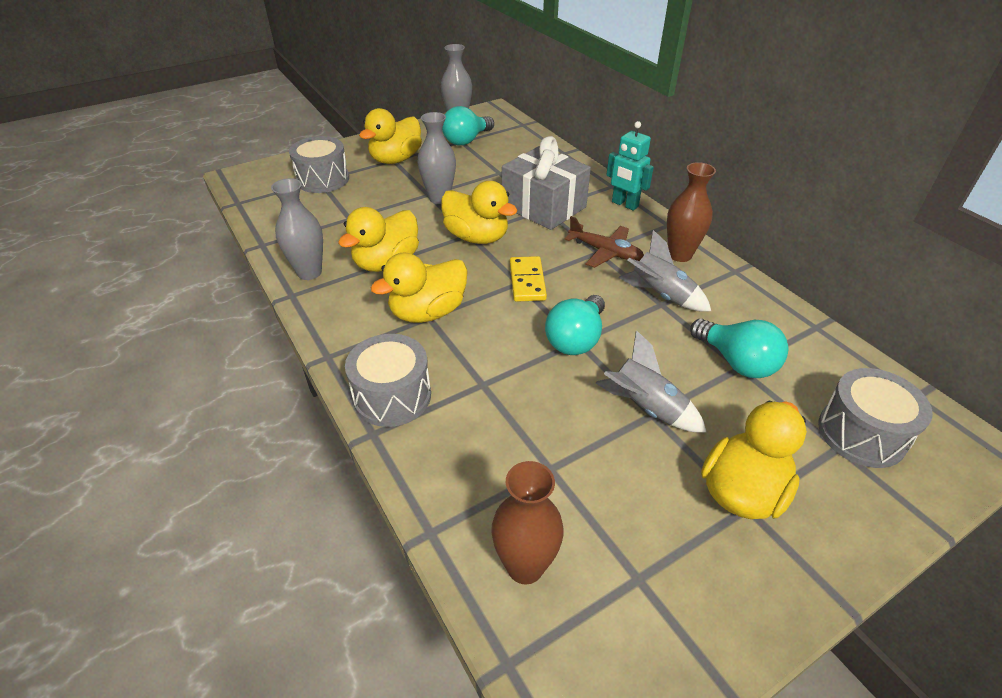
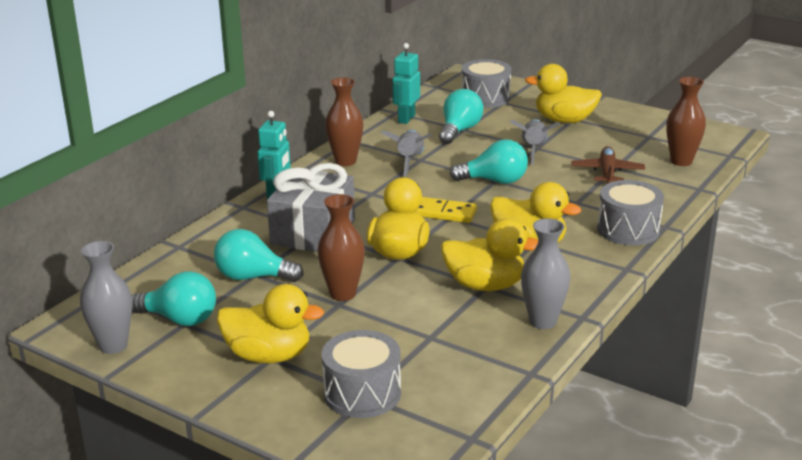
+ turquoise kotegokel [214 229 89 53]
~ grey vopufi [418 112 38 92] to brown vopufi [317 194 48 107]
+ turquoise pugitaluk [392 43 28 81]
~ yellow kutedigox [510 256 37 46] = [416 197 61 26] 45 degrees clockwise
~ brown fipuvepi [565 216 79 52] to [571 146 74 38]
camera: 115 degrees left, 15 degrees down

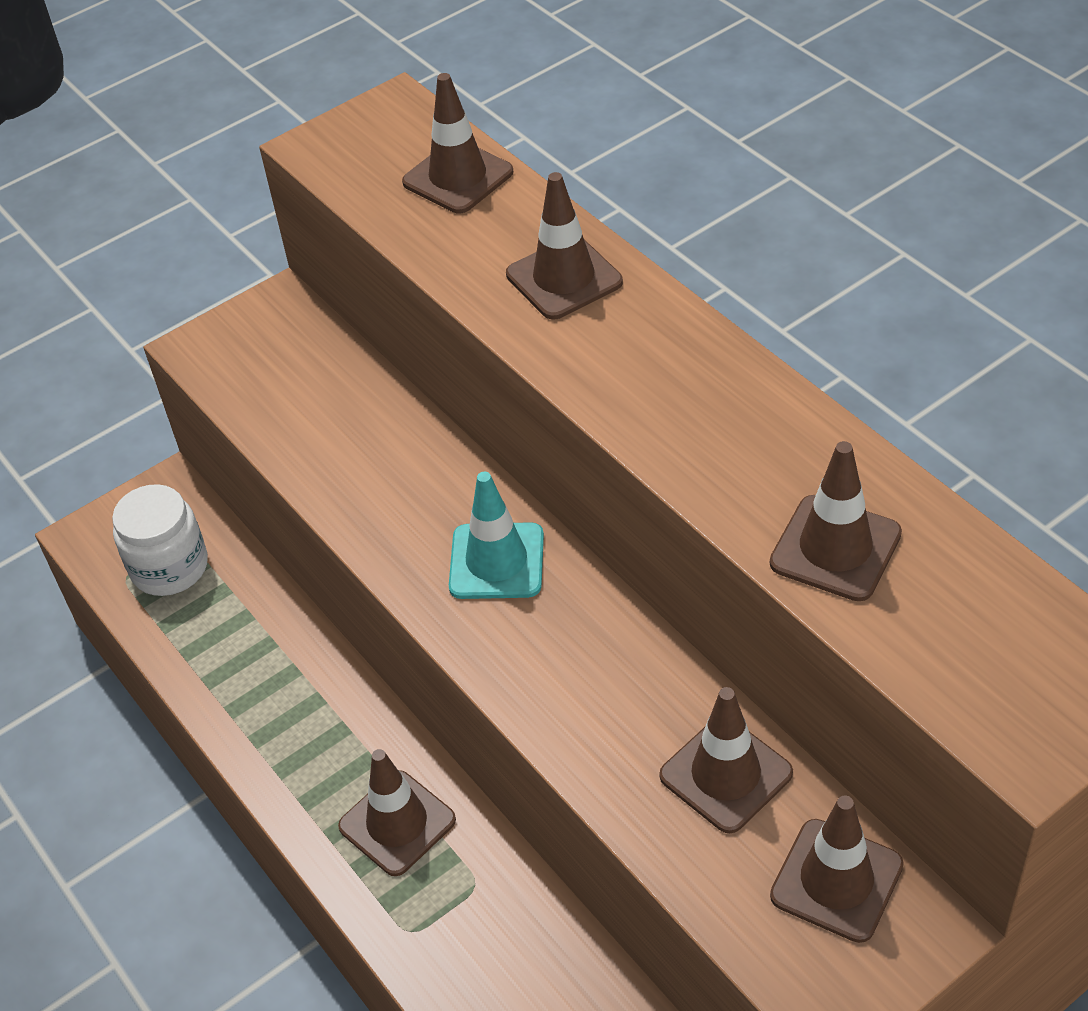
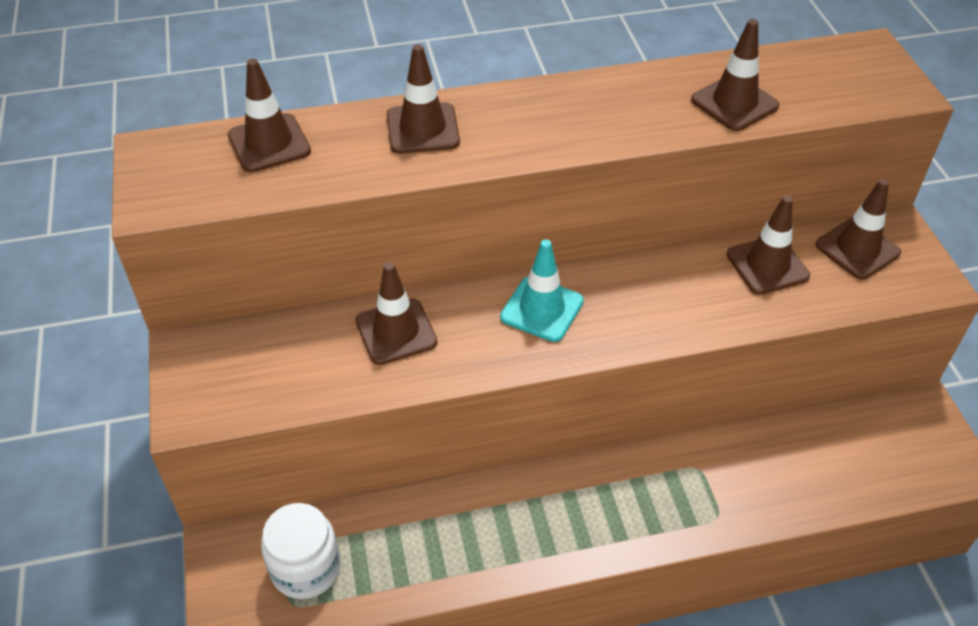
~ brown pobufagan [338 749 118 127] to [355 262 82 103]
camera: 70 degrees left, 0 degrees up

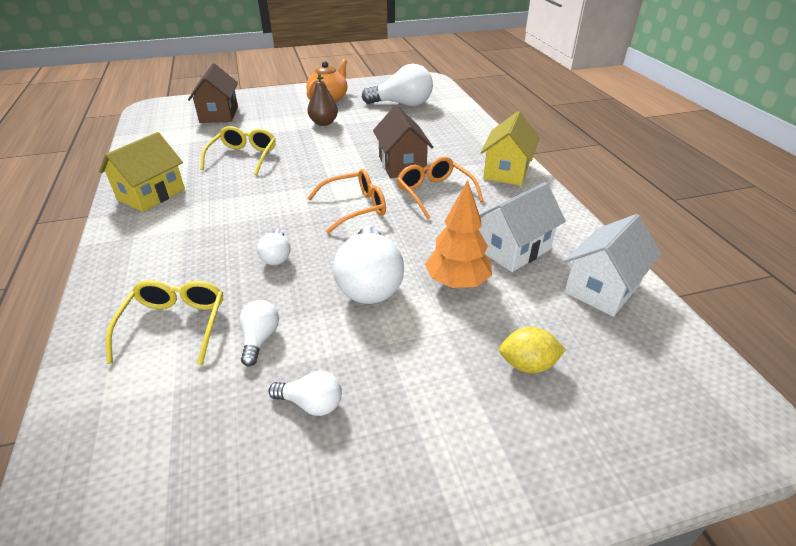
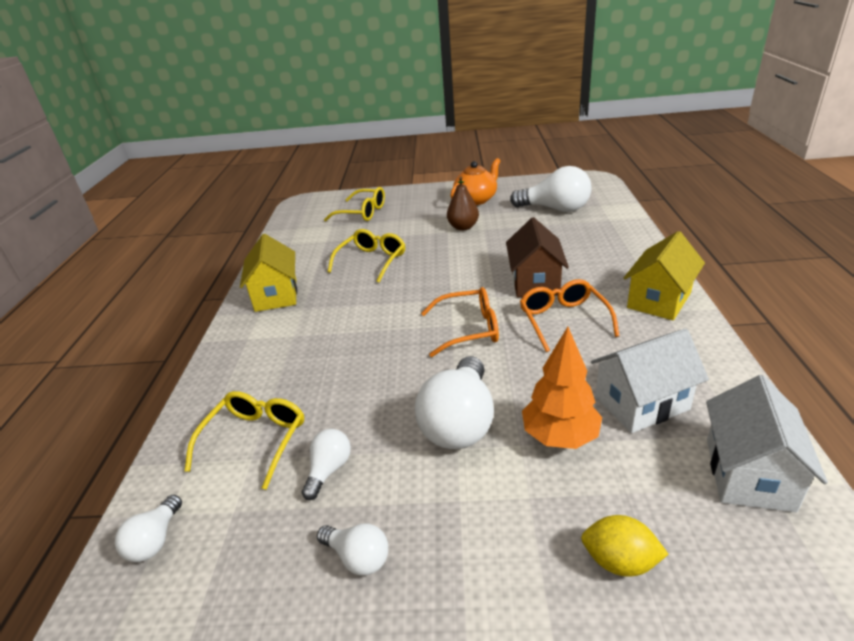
~ white kotegokel [257 230 33 35] to [115 495 67 67]
~ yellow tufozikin [99 132 86 80] = [240 234 57 78] 60 degrees counterclockwise
~ brown tufozikin [188 63 50 60] to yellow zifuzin [324 187 61 34]
~ white tufozikin [564 214 98 103] = [706 375 122 137] 45 degrees counterclockwise
camera: 20 degrees right, 5 degrees down

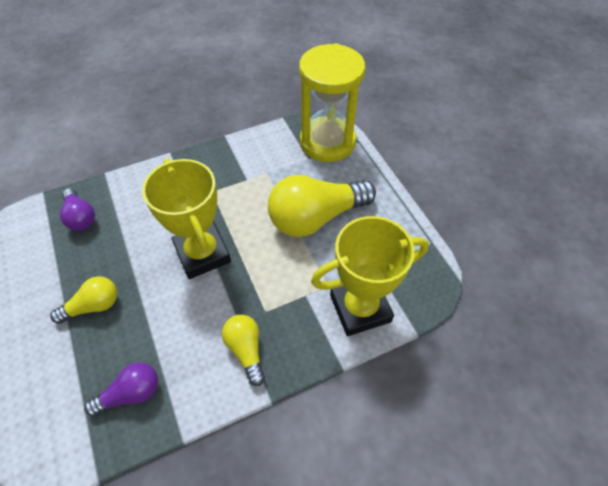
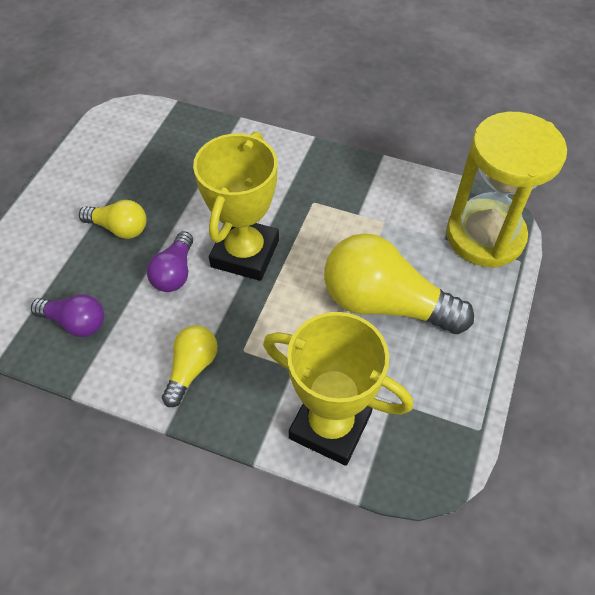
~ purple kotegokel [60 188 35 43] to [147 231 46 61]
camera: 45 degrees right, 0 degrees up

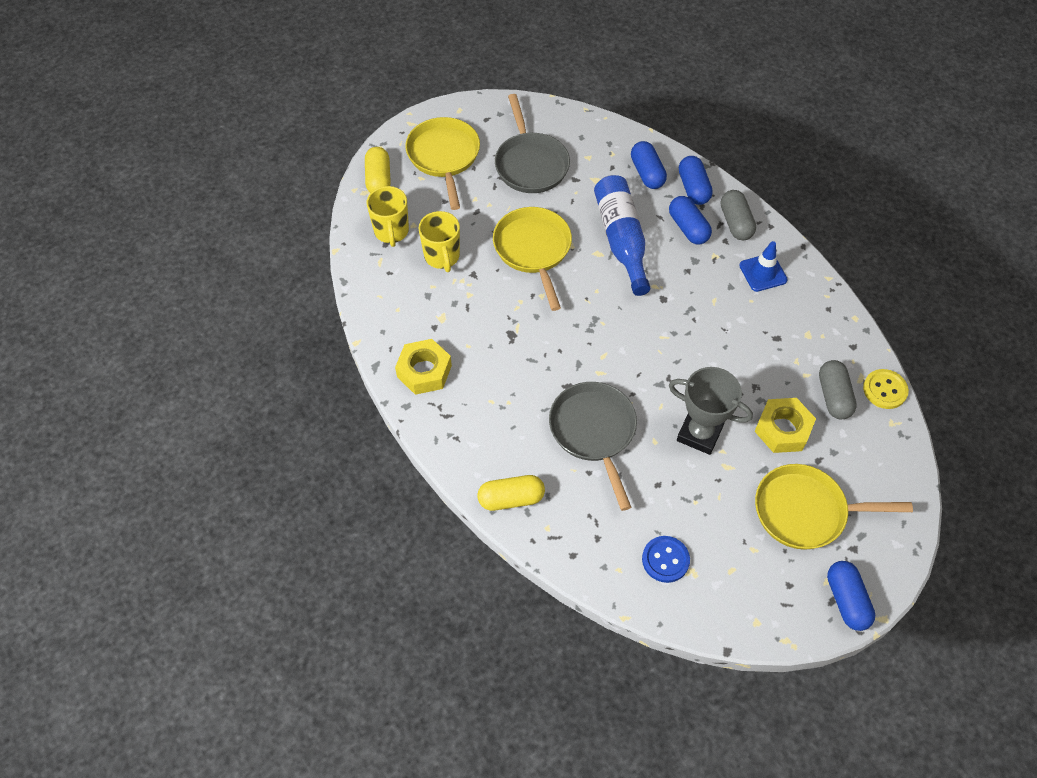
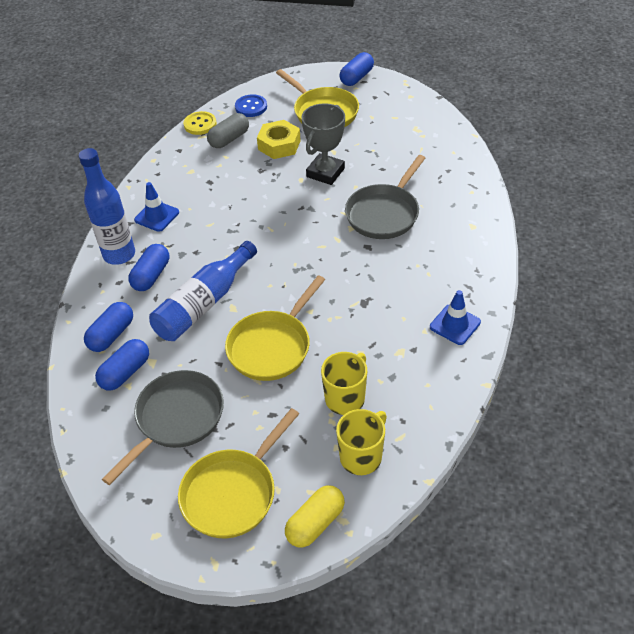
~ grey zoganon [721 190 35 50] to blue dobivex [79 148 56 117]
~ blue zoganon [679 156 34 49] to [95 339 54 52]
~ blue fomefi [642 536 48 47] to [235 94 32 23]
~ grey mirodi [669 367 84 88] = [301 103 44 82] 45 degrees clockwise
~ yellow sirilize [395 339 57 56] to blue pobufagan [430 290 51 55]
- yellow zoganon [478 475 67 36]
camera: 130 degrees left, 10 degrees down

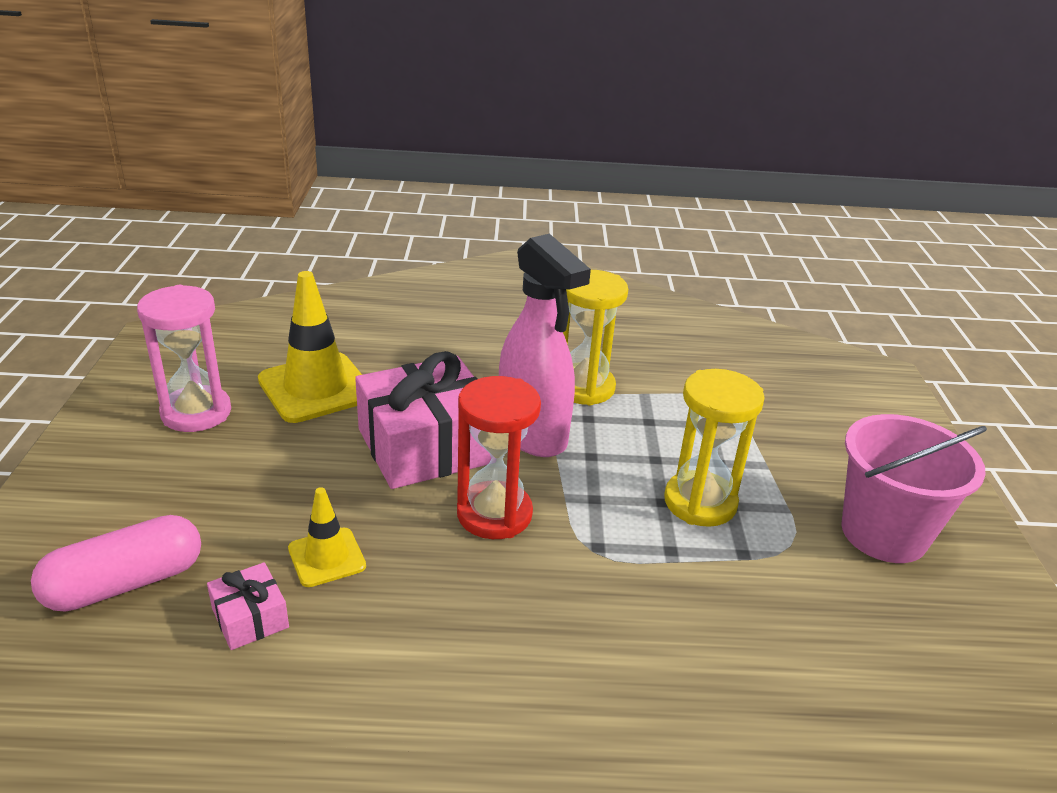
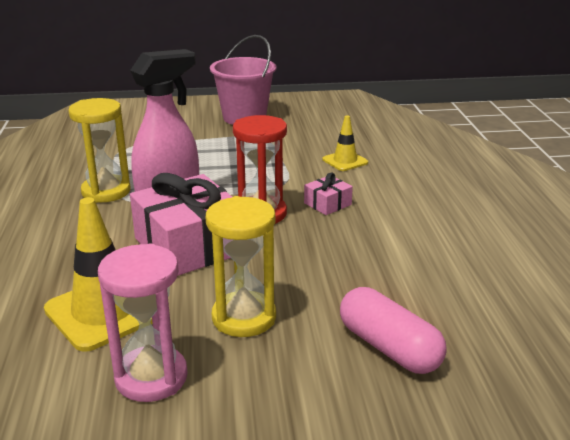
~ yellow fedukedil [664 369 101 158] to [206 196 70 141]
~ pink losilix [207 562 82 88] to [304 173 49 42]
~ yellow pobufagan [288 487 78 100] to [323 115 45 56]
camera: 95 degrees left, 5 degrees down

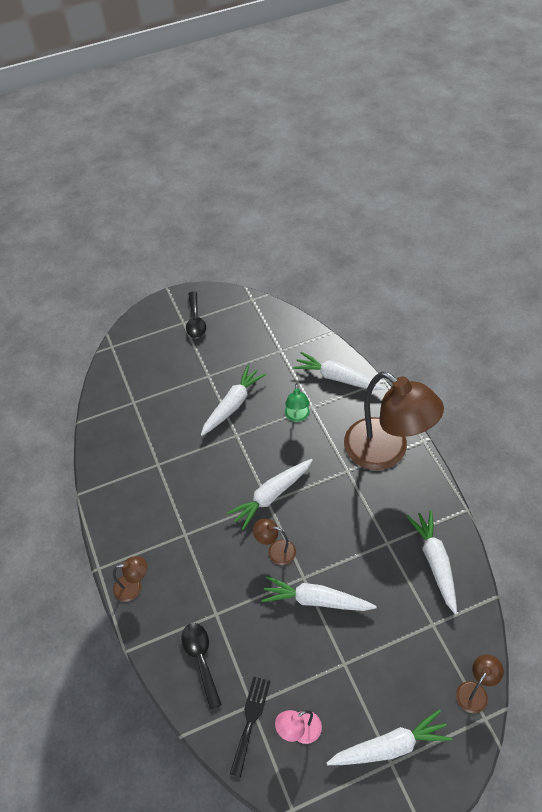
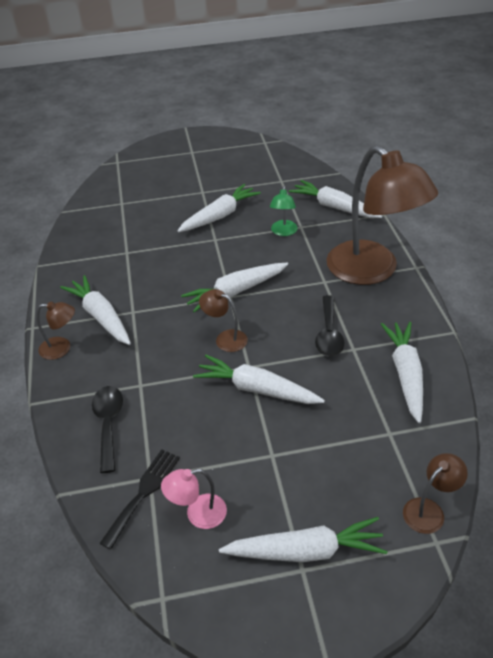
+ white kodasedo [60 275 71 70]
~ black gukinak [186 292 20 46] to [315 295 30 62]
camera: 10 degrees right, 10 degrees down

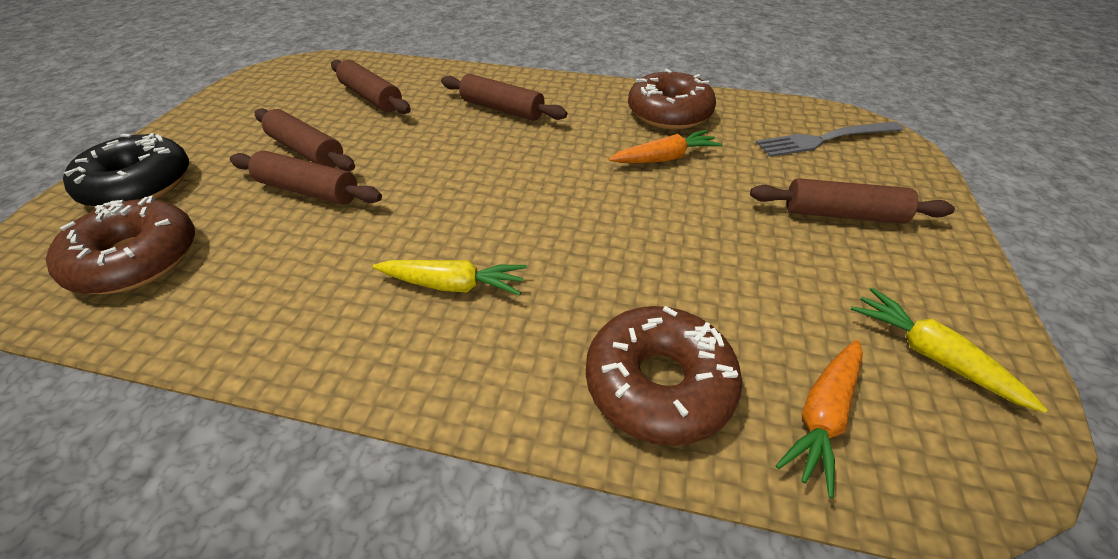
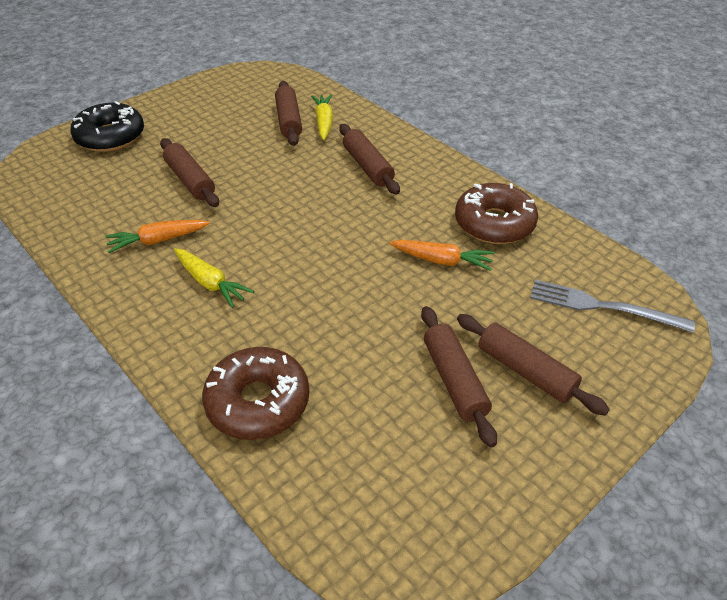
~ orange kodasedo [776 340 87 158] to [105 220 105 33]
~ yellow kodasedo [851 288 196 125] to [311 95 22 45]
~ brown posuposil [255 108 100 63] to [421 306 76 141]
- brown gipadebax [46 196 149 98]
camera: 35 degrees right, 0 degrees up

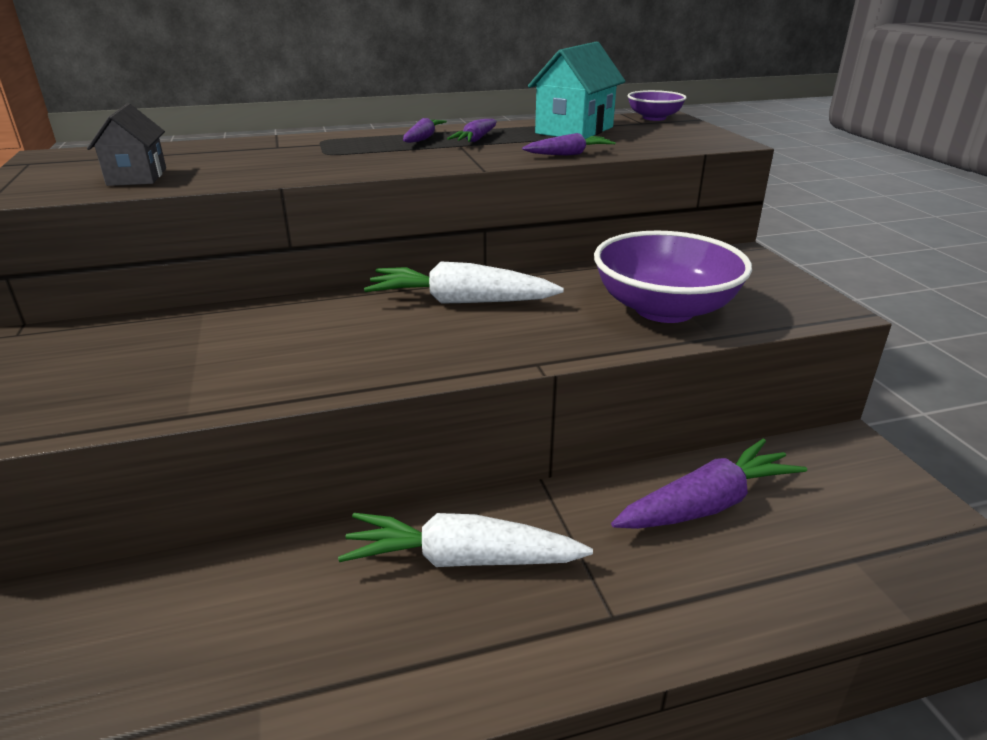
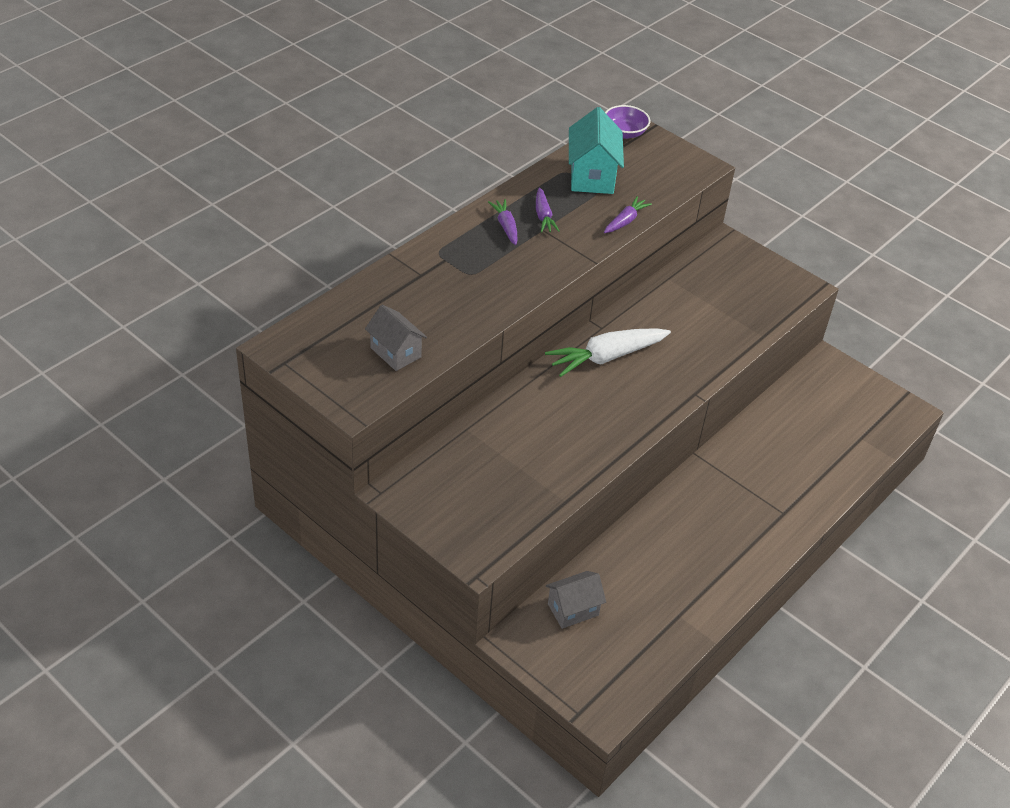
+ grey tufozikin [546 571 60 58]
- white kodasedo [338 513 255 54]
- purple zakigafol [594 231 158 92]
- purple kodasedo [611 438 196 91]
camera: 35 degrees left, 15 degrees up

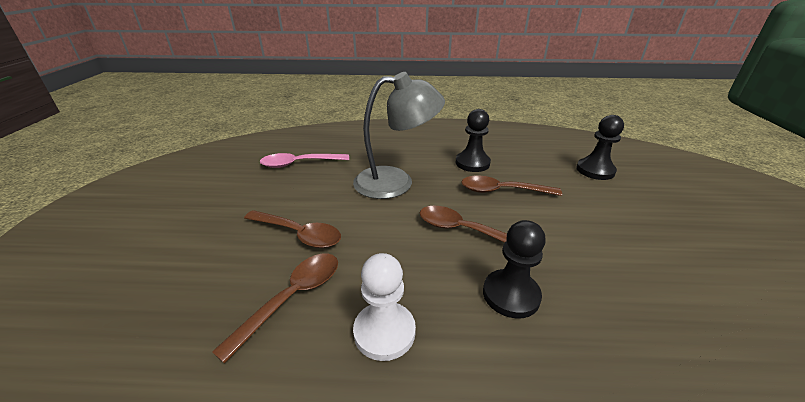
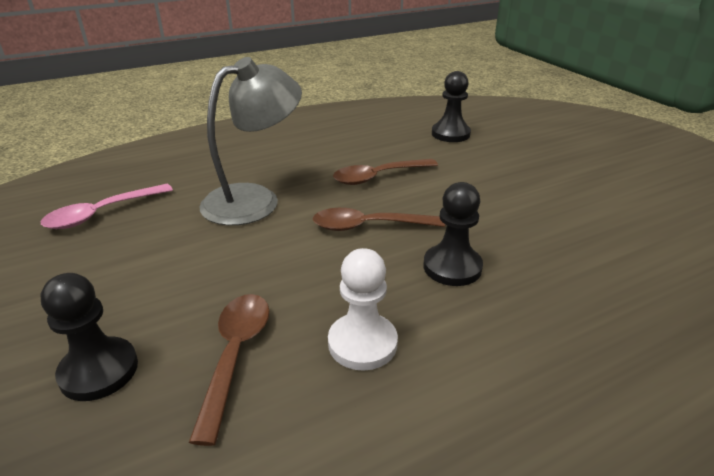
~ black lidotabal [456 109 35 63] to [41 273 97 128]
- brown gukinak [244 210 97 38]
camera: 30 degrees left, 0 degrees up

